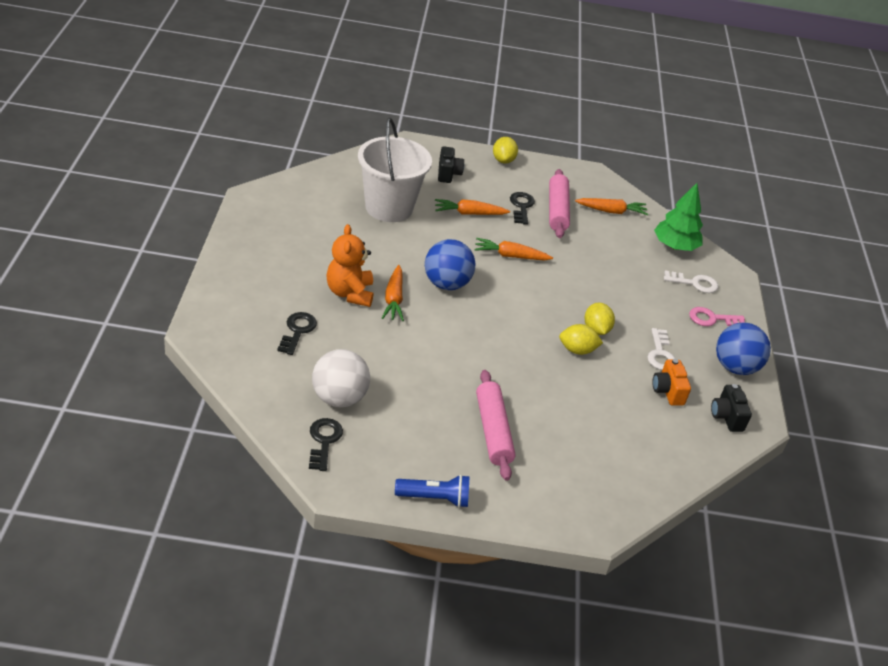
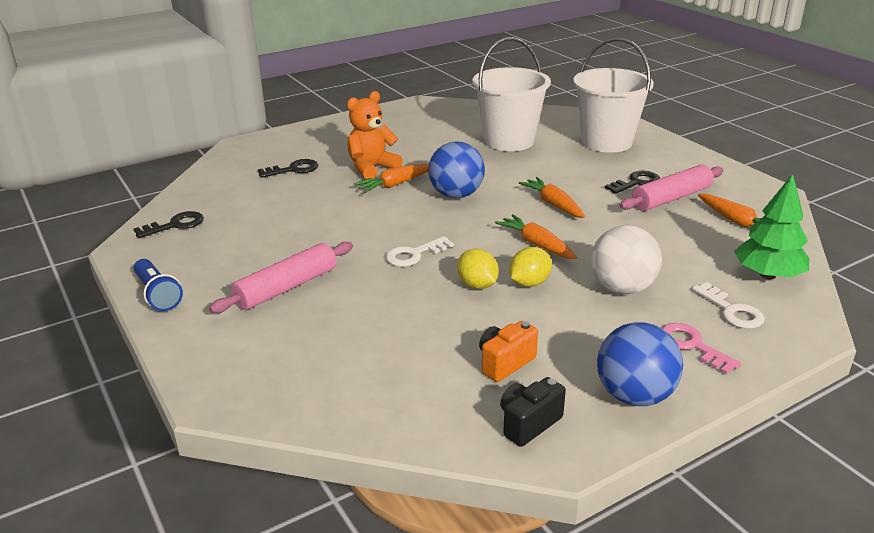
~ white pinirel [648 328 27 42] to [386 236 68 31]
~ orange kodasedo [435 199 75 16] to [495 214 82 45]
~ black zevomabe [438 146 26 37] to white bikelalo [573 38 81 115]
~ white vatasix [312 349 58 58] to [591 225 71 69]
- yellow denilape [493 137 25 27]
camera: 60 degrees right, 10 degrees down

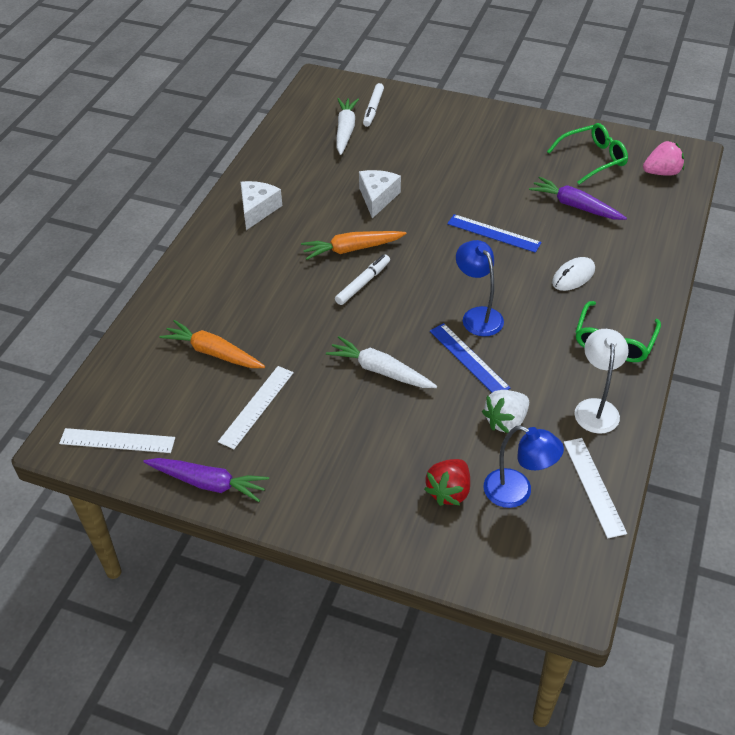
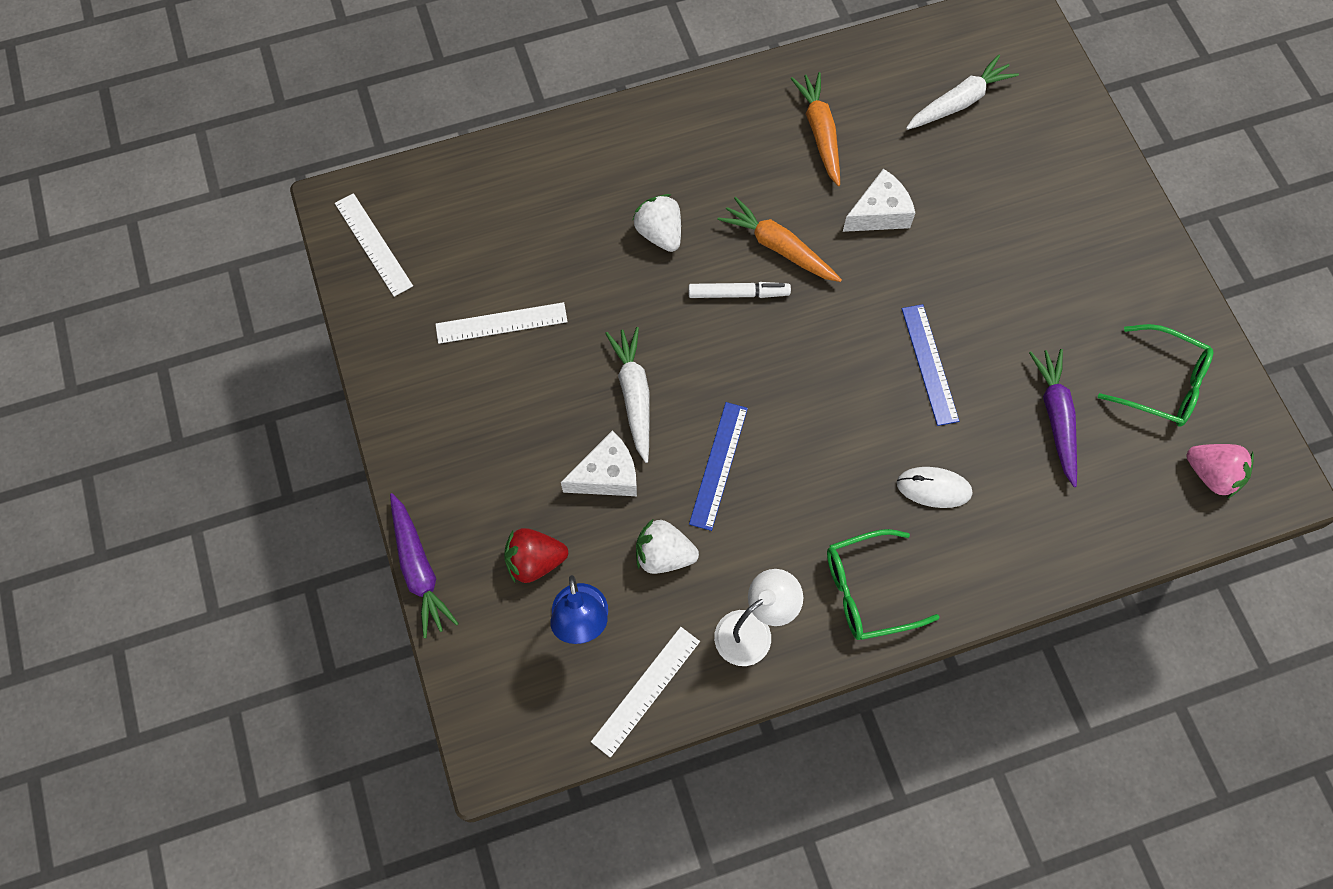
~ purple kodasedo [143 458 126 44] to [390 493 69 145]
~ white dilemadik [241 181 42 49] to [561 430 76 66]
+ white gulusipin [633 194 48 58]
~ orange kodasedo [159 320 106 48] to [790 72 50 114]
- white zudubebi [363 83 21 44]
- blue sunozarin [456 240 48 96]
camera: 50 degrees right, 20 degrees up

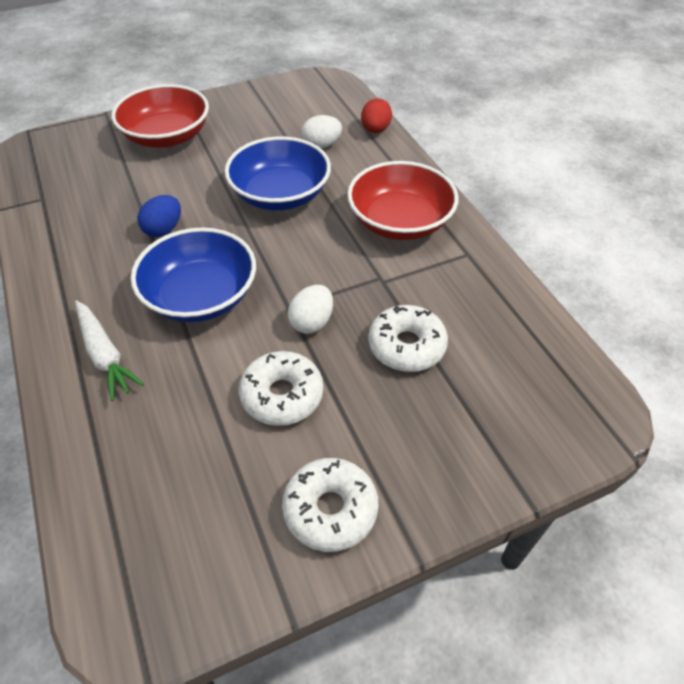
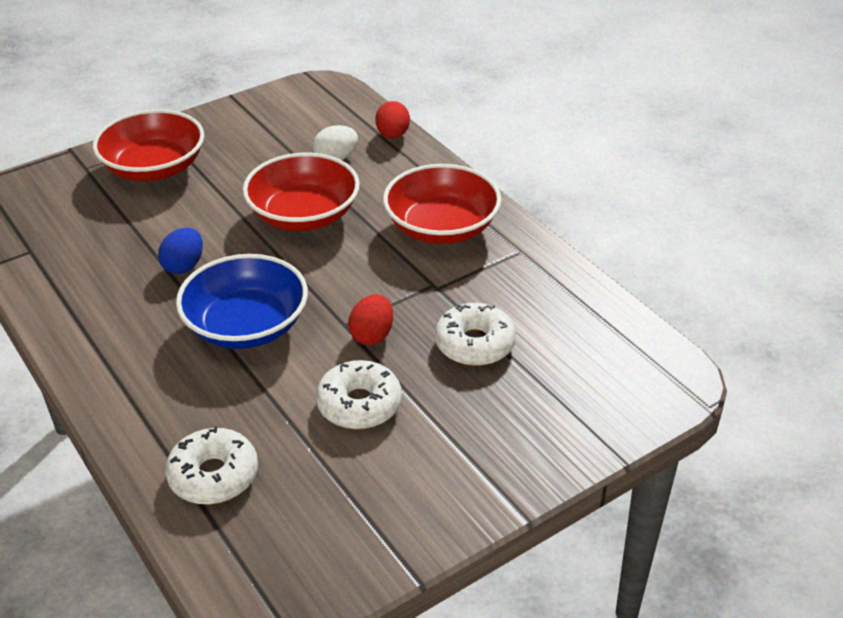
~ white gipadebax [282 458 96 94] to [165 426 93 79]
~ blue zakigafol [224 136 107 74] to red zakigafol [243 153 117 78]
~ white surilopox [288 285 45 49] to red surilopox [348 294 45 51]
- white kodasedo [75 300 69 101]
camera: 10 degrees left, 10 degrees down

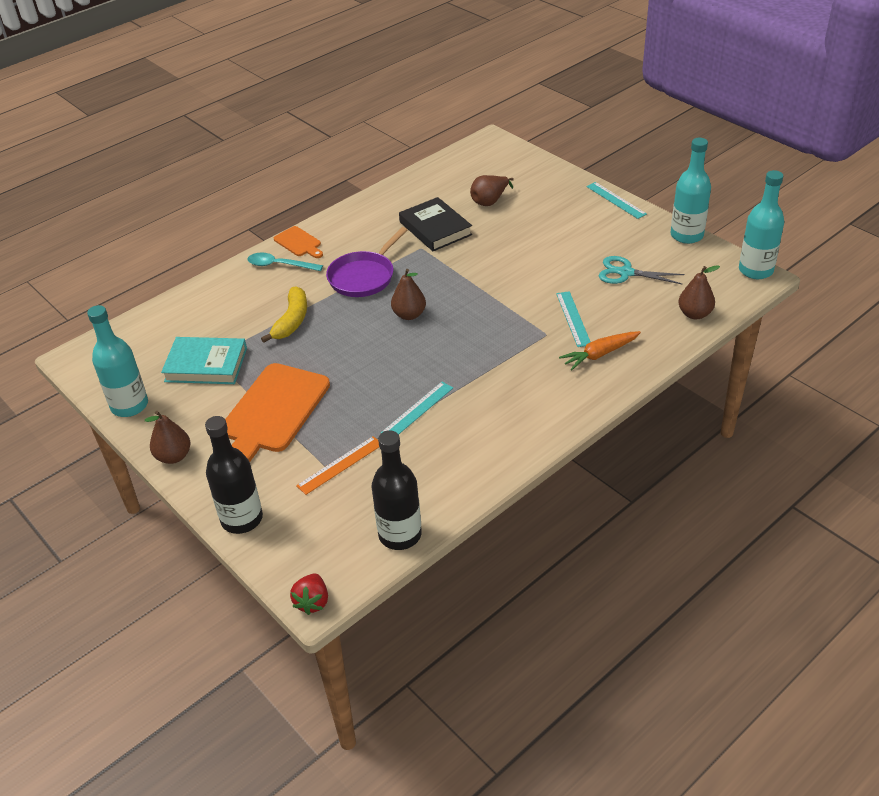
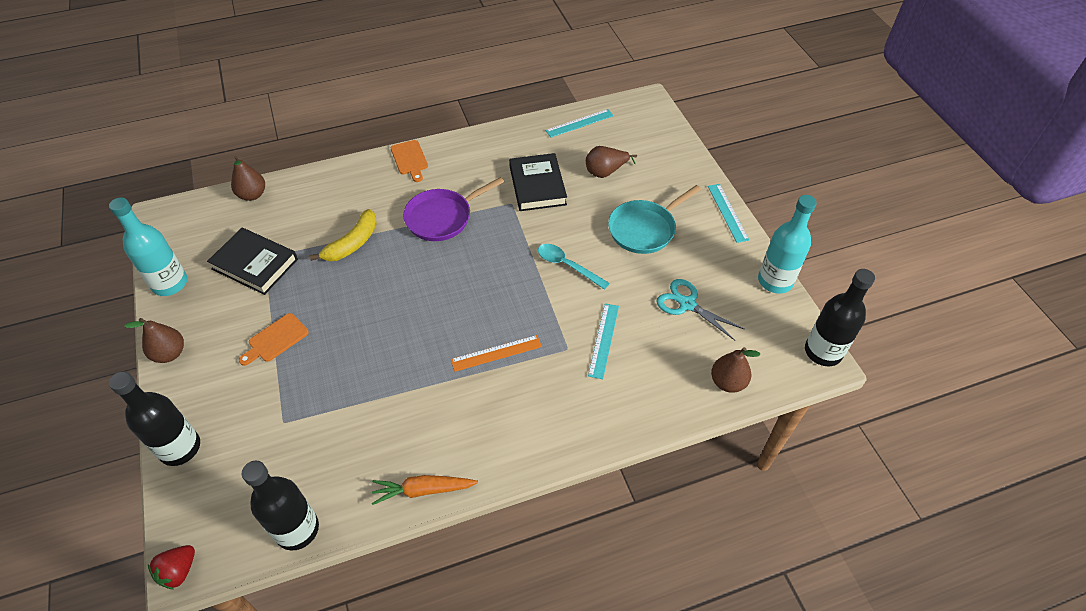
~ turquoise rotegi [161 337 86 47] to black rotegi [207 228 91 67]
~ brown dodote [391 269 35 51] to [231 156 34 45]
~ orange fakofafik [225 363 105 99] = [239 313 70 53] x0.49
~ orange kodasedo [559 331 82 40] to [372 475 106 30]
~ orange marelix [296 436 83 59] to [451 335 91 37]
~ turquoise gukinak [247 253 76 18] to [538 244 72 46]
~ turquoise marelix [381 382 72 53] to [545 109 69 29]
+ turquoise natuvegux [608 185 93 69]
~ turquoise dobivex [739 170 45 109] to black dobivex [805 269 70 97]
camera: 20 degrees right, 10 degrees up

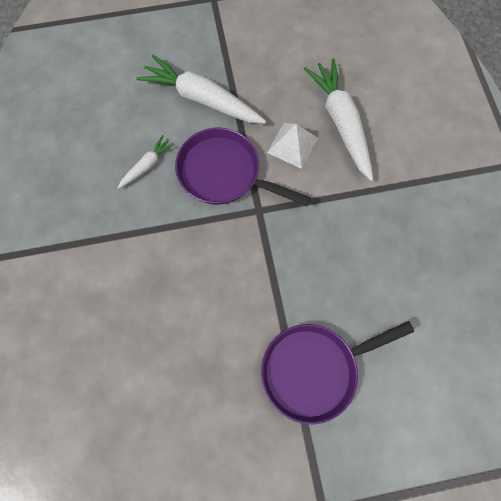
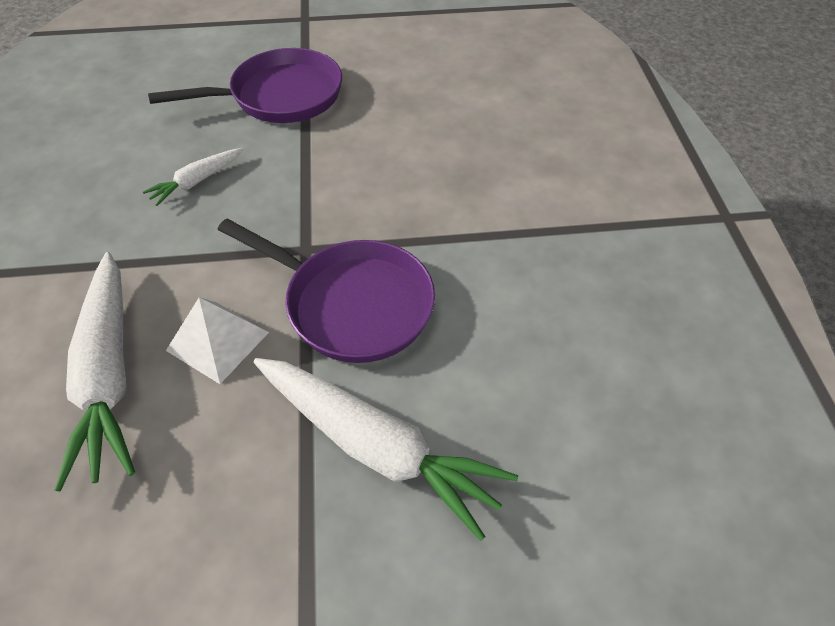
~ white kodasedo [118 135 57 54] to [143 148 100 58]
camera: 175 degrees left, 20 degrees down

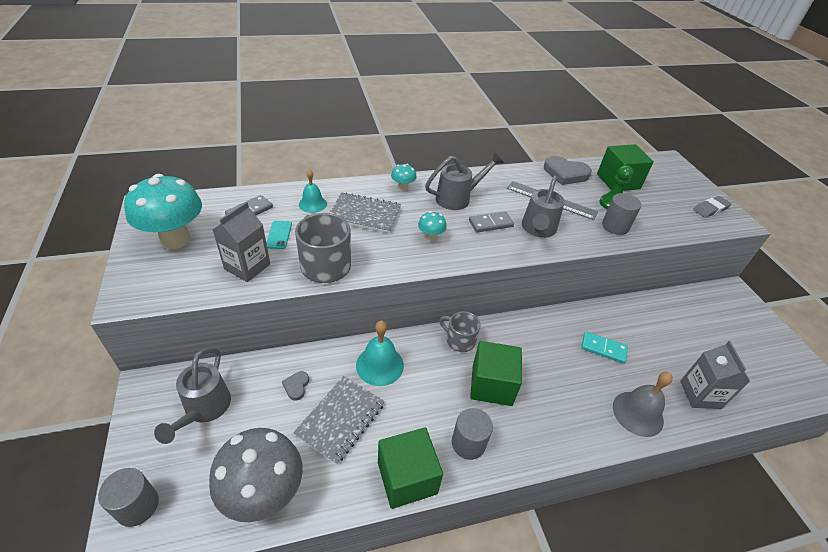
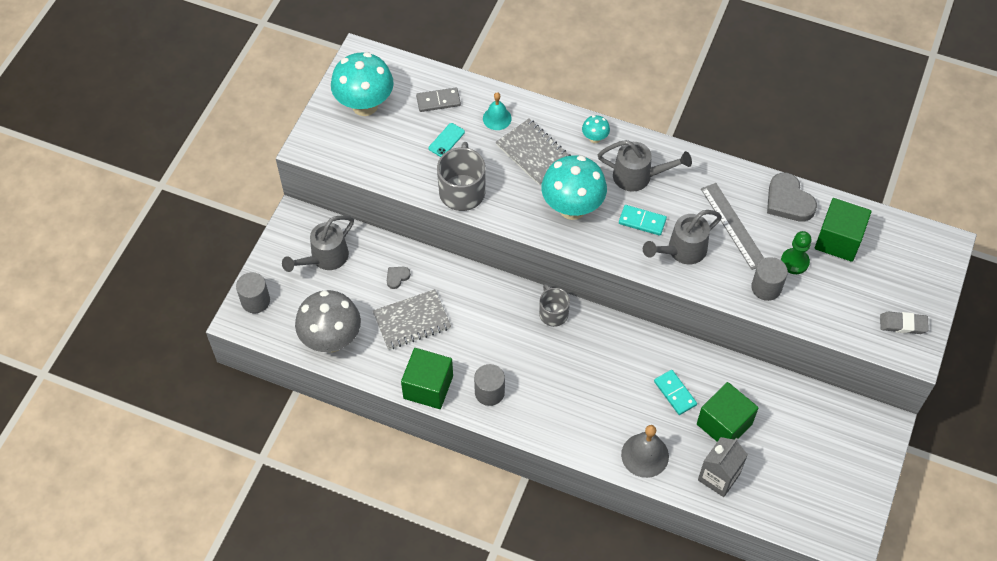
~ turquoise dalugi [418 211 29 31] = [541 155 66 65] x2.25
~ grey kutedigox [469 212 45 20] to turquoise kutedigox [619 205 48 31]
~ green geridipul [470 341 52 65] to [697 382 62 60]
- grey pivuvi [212 202 58 80]
- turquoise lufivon [356 321 48 65]
camera: 40 degrees right, 15 degrees up

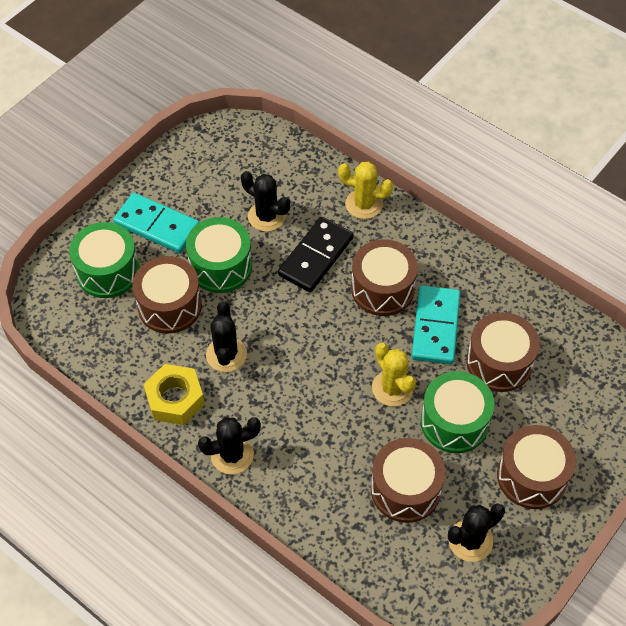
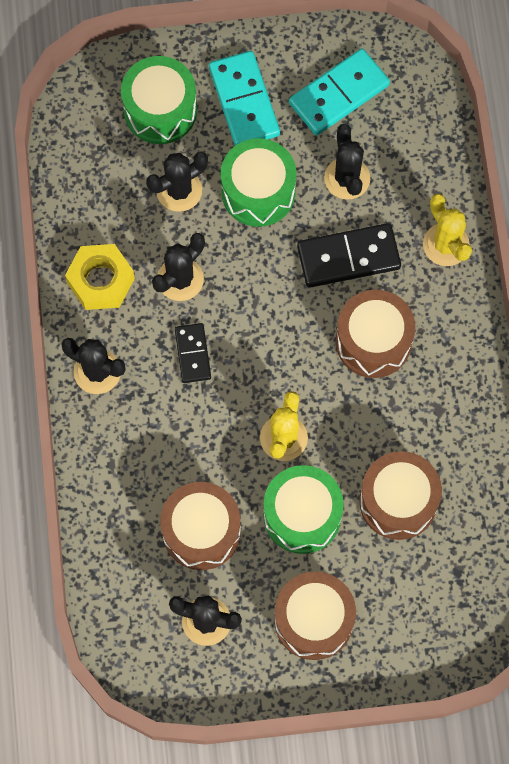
~ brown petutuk [132 256 70 78] to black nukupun [146 152 62 60]
+ black kutedigox [175 323 36 60]
~ turquoise kutedigox [412 285 48 79] to [289 49 101 86]
camera: 45 degrees right, 15 degrees up

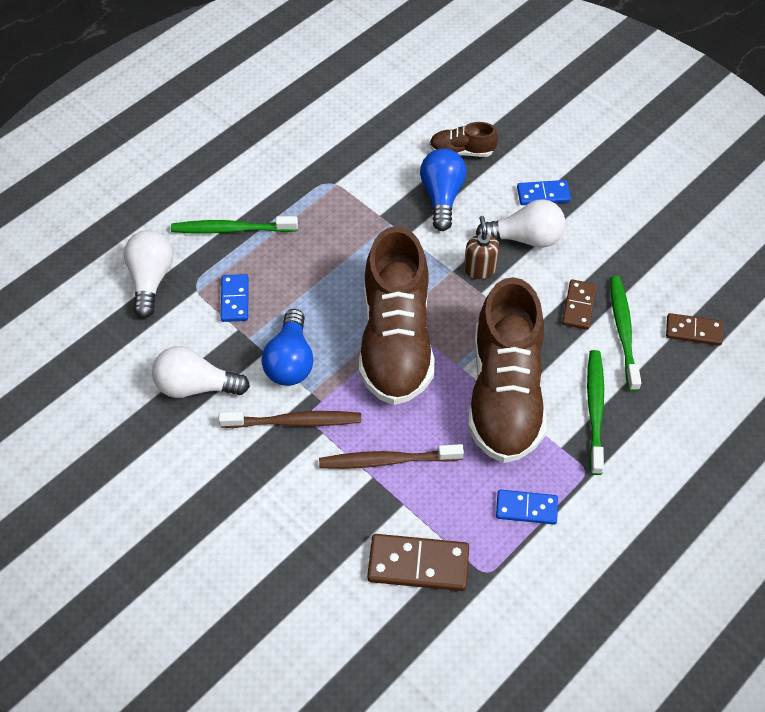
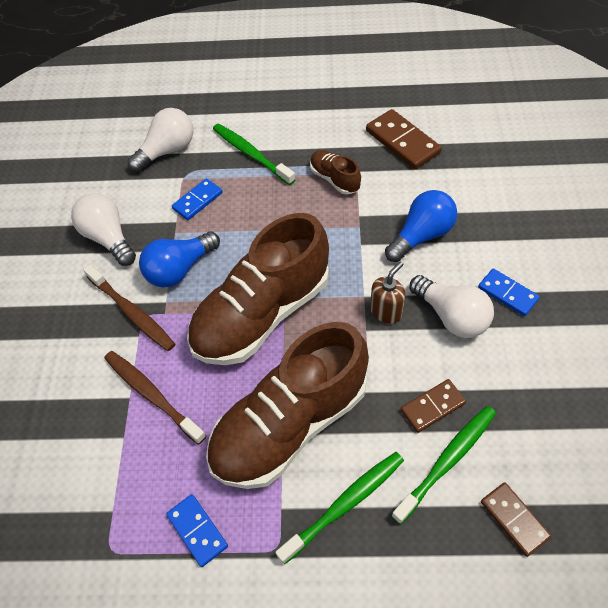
~ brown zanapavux [429 122 69 35] to [310 150 51 45]
~ brown kutedigox [367 534 102 57] to [366 109 76 60]
camera: 50 degrees right, 0 degrees up

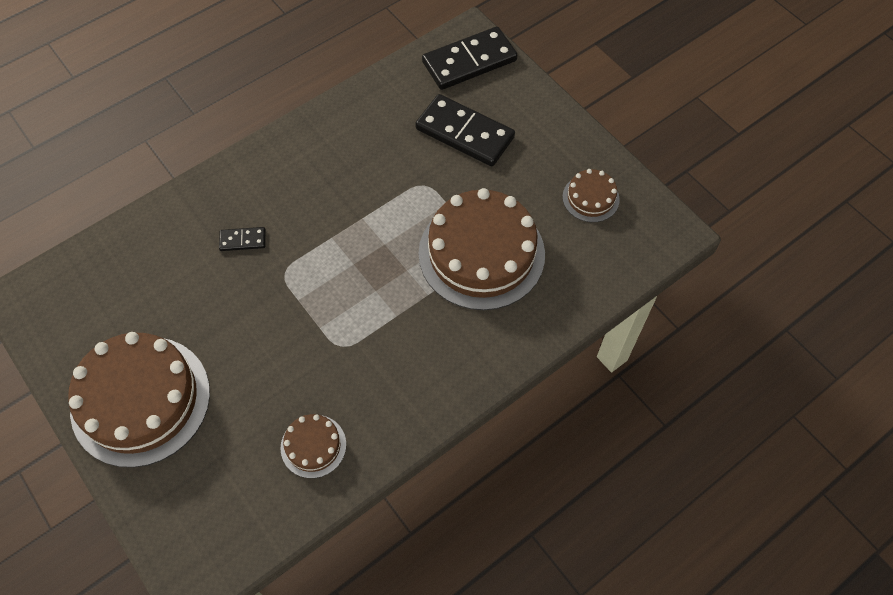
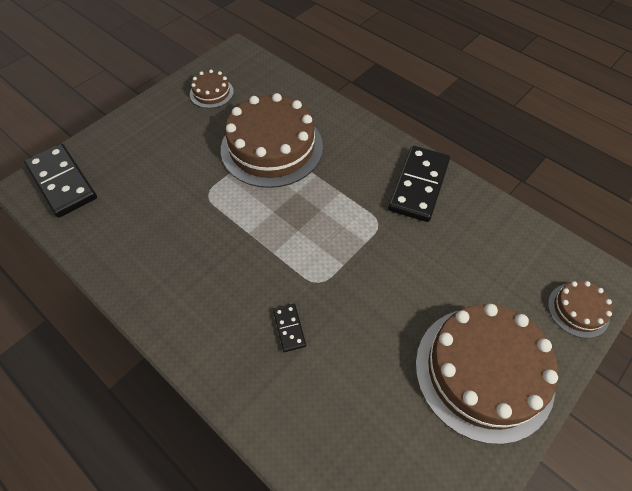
~ black kutedigox [415 94 100 72] to [388 146 62 76]
~ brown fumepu [281 414 65 64] to [548 281 65 57]
camera: 100 degrees left, 5 degrees down

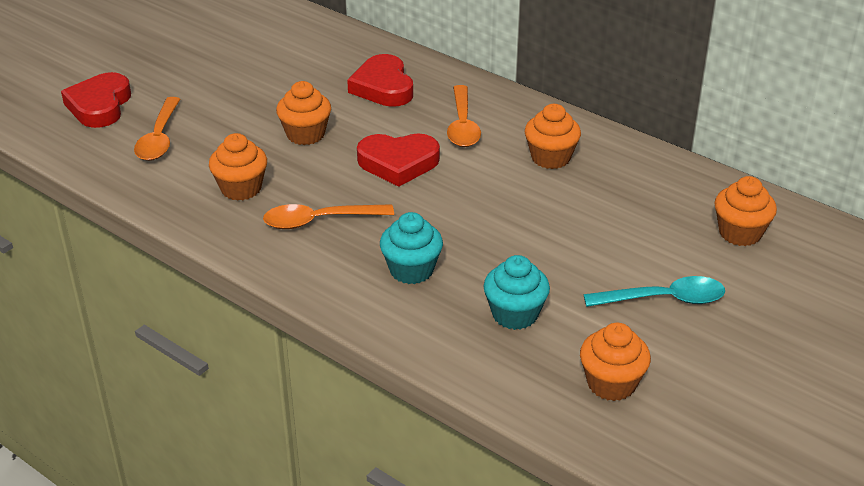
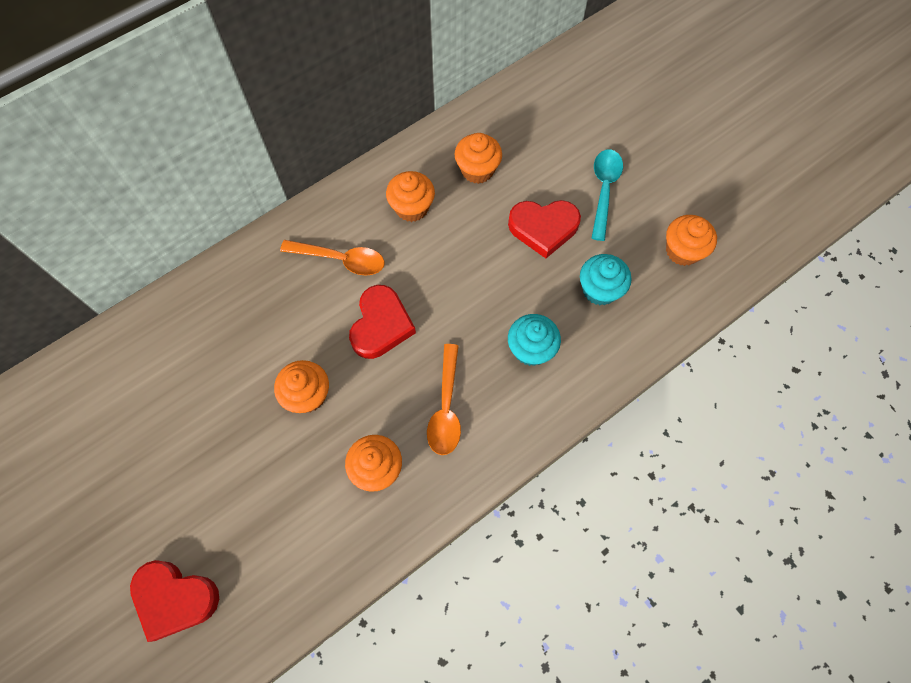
~ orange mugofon [715 176 62 70] to [454 133 48 51]
~ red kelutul [347 54 66 53] to [508 200 73 58]
- orange gukinak [134 97 46 64]
camera: 75 degrees left, 30 degrees up

